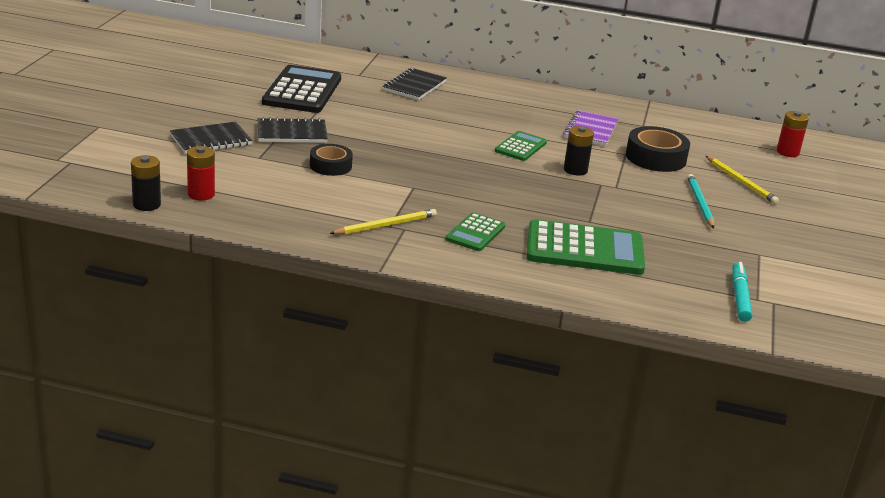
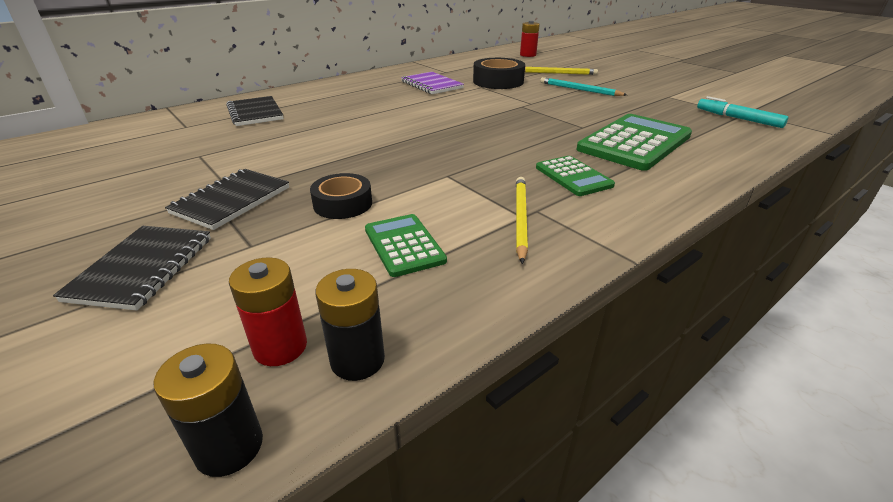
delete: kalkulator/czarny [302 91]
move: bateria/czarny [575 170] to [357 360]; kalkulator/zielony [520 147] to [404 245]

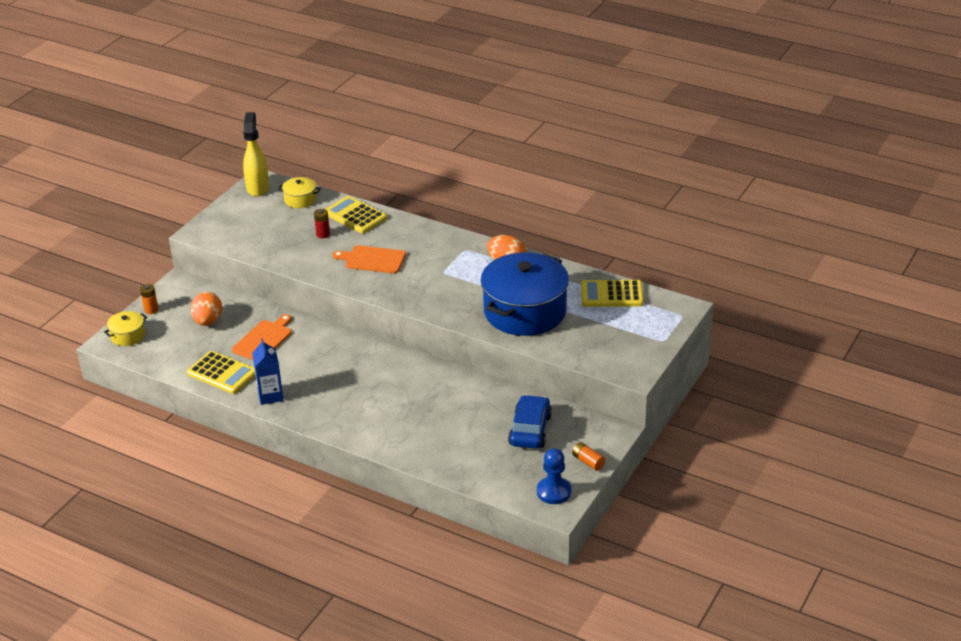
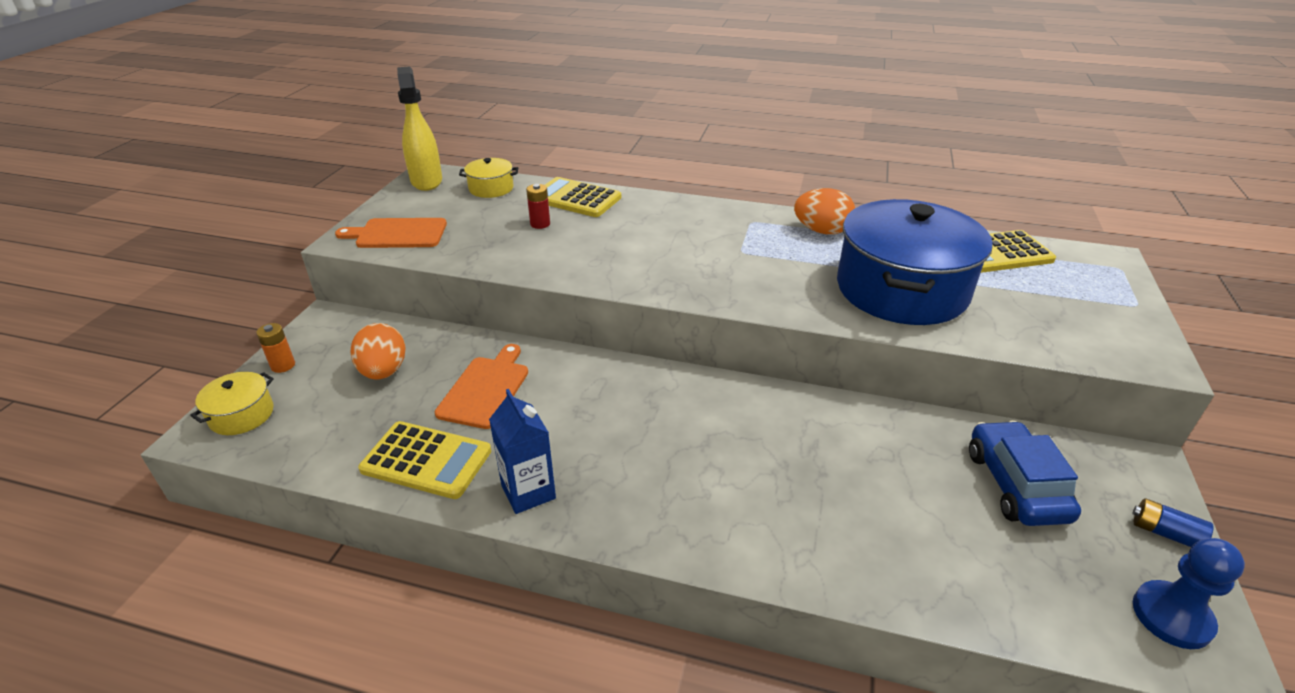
move: deska do krojenia/pomarańczowy [372 260] to [397 234]
recolor: bateria/pomarańczowy [588 461] to bateria/niebieski [1165 533]

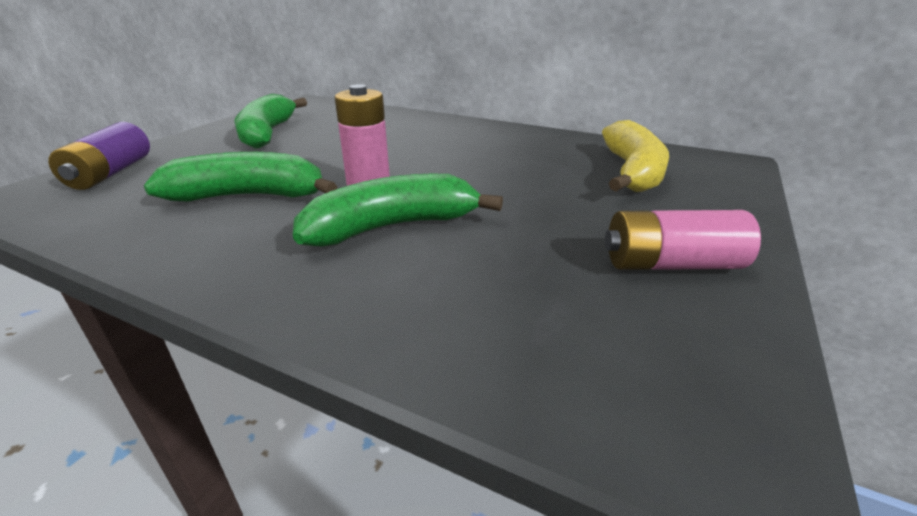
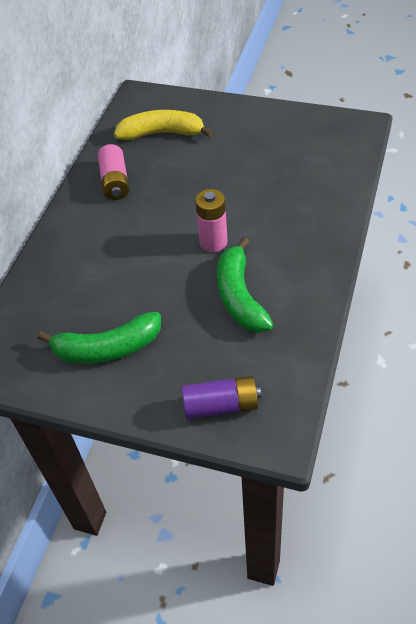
delete: banan/zielony [392 227]
move: bateria/różowy [671 264] to [115 182]

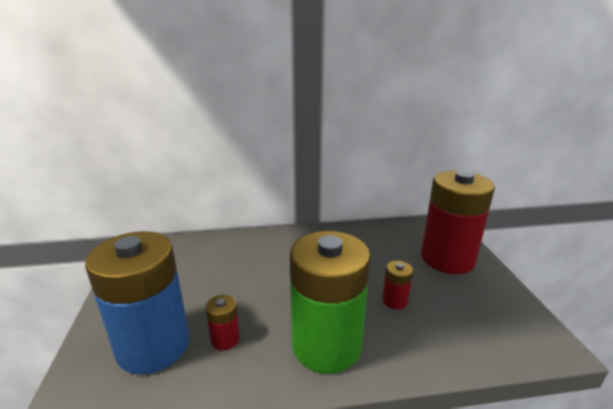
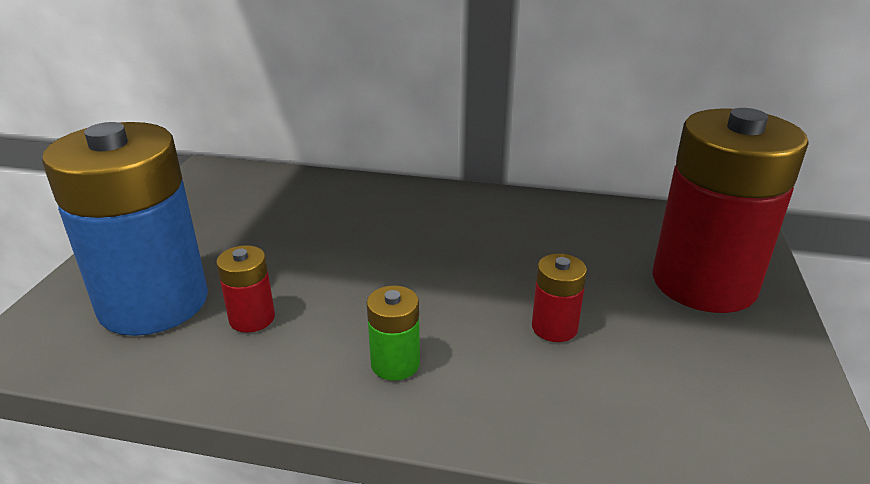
resize: bateria/zielony [326 345] = [395 364] x0.41

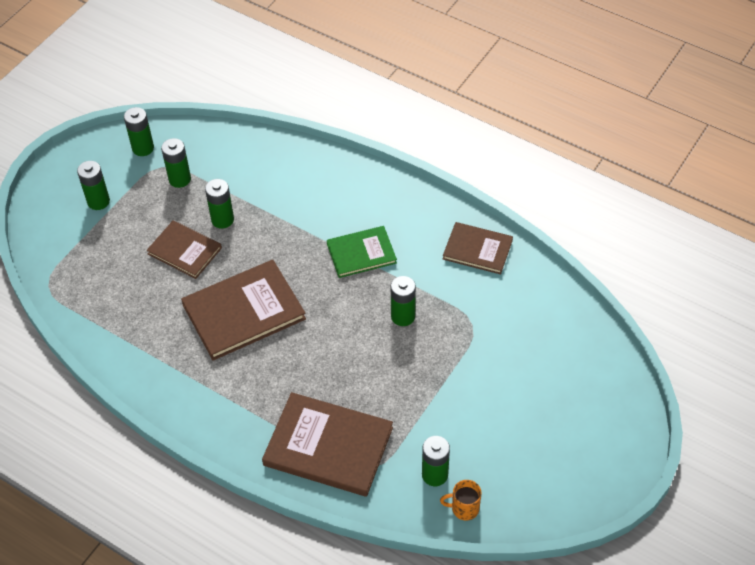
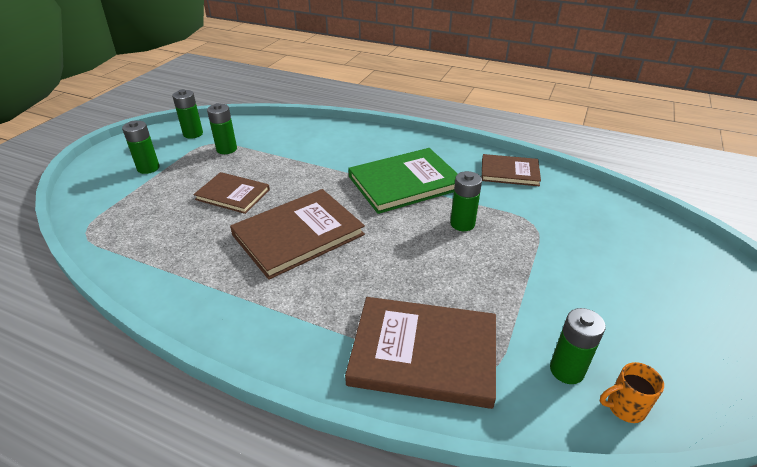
delete: bateria/zielony [222 219]
resize: książka/zielony [361 253] = [405 183] x1.64

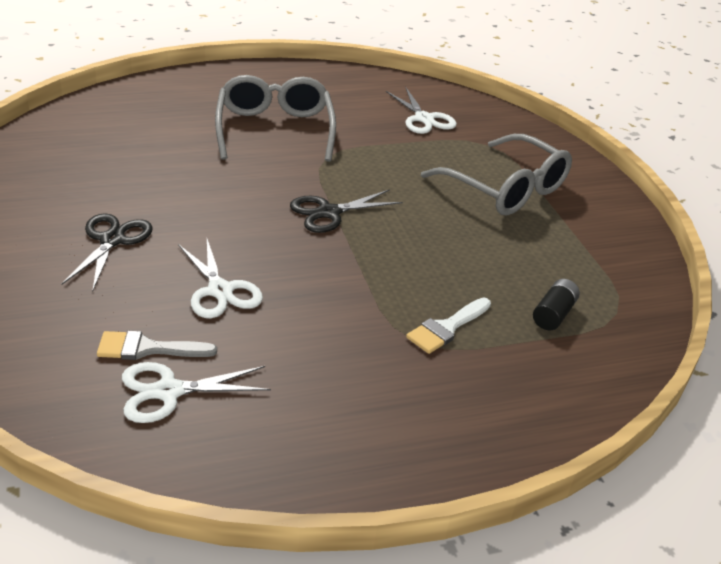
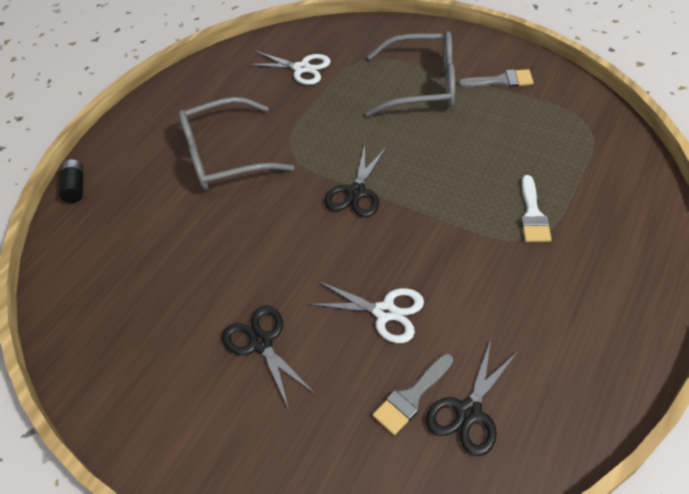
insert: pędzel/szary [501 81]
move: bateria/czarny [553 314] to [76 187]
recolor: nożyczki/biały [169 391] to nożyczki/czarny [468 412]
rotate: okulary/szary [275 130] = [224 156] 60 degrees counterclockwise

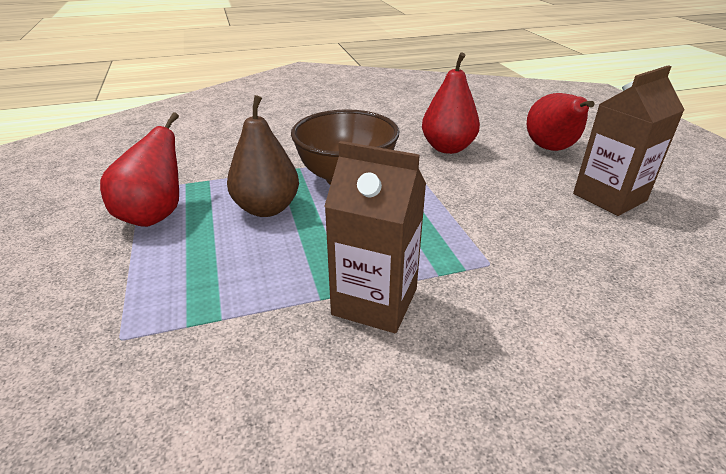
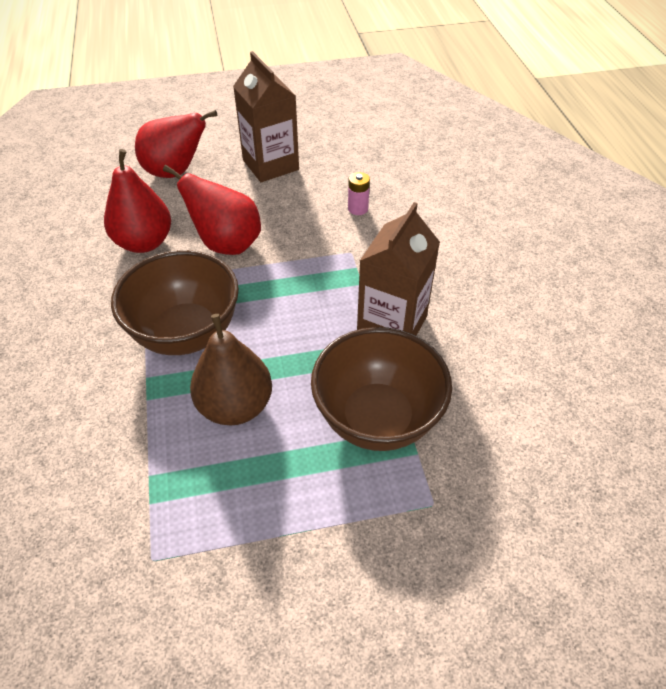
insert: miska/brązowy [377 418]; bateria/różowy [358 209]
move: gruszka/czerwony [155 215] to [226 244]

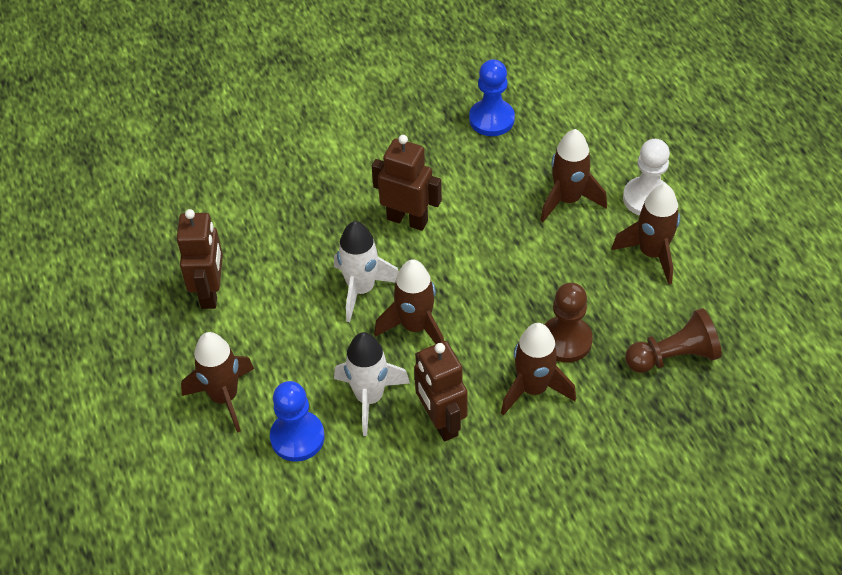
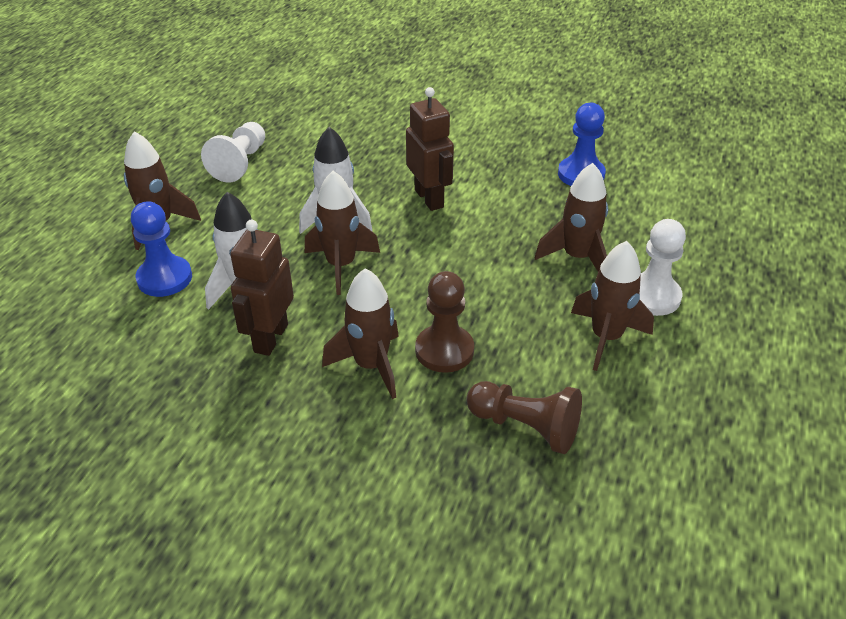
replace: robot/brązowy [210 292] to pionek/biały [240 163]

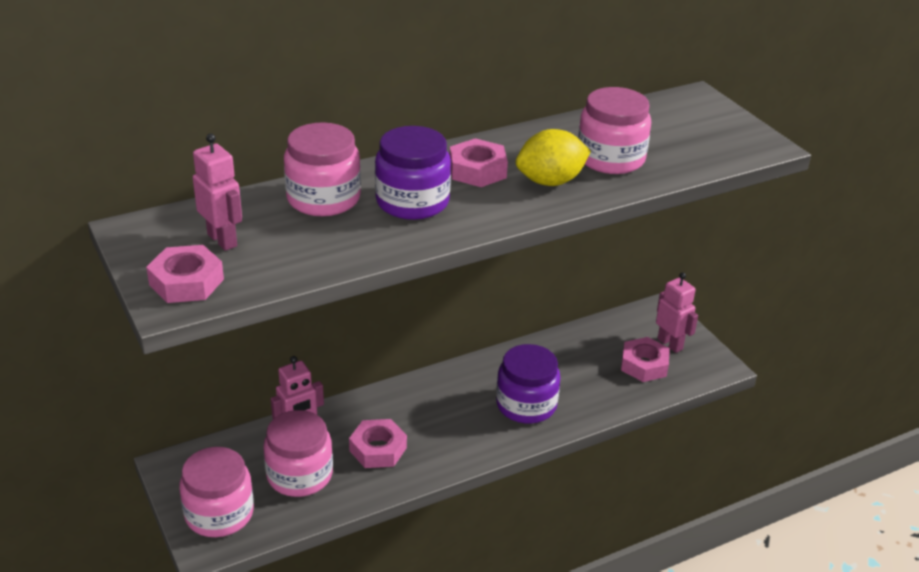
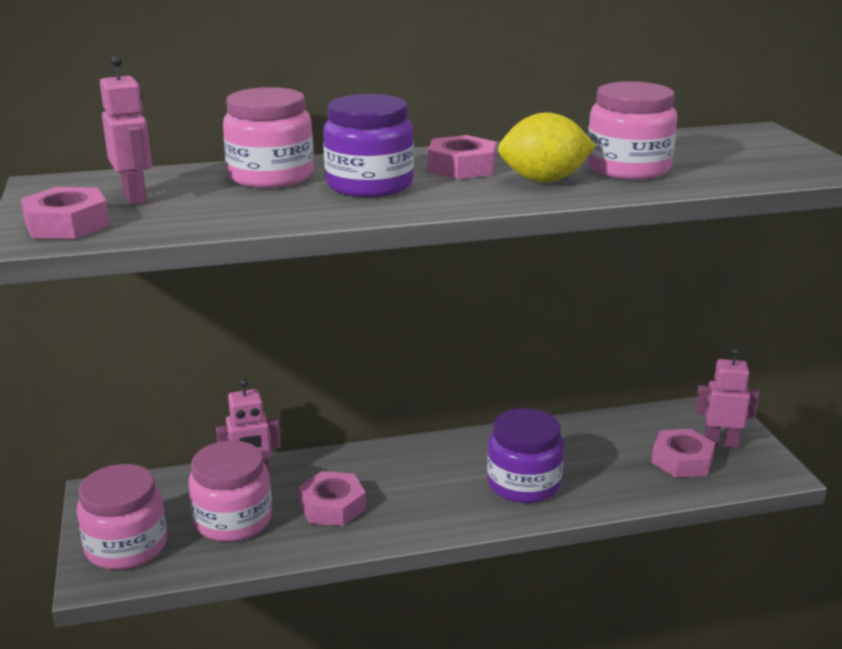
rotate: robot/różowy [670 344] = [720 443] 60 degrees counterclockwise

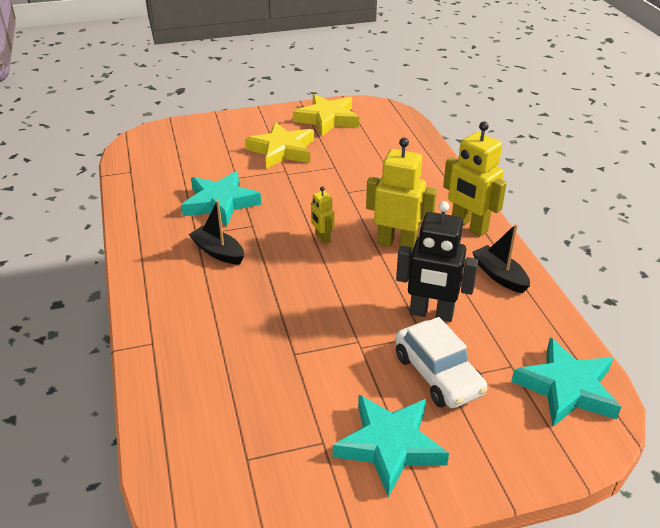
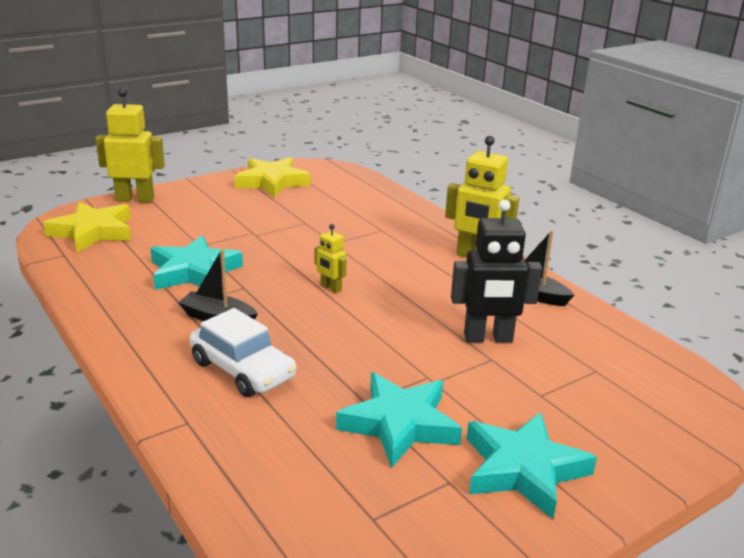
move: gwiazda/żółty [282 150] to [93 232]; robot/żółty [397 244] to [135 199]; samochód/biały [438 374] to [243 370]; gwiazda/turkusowy [566 388] to [399 424]

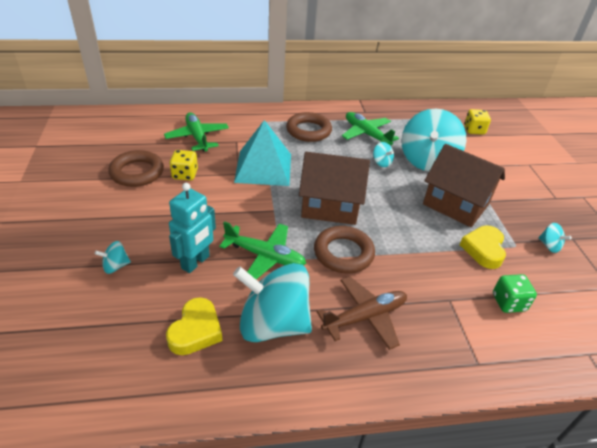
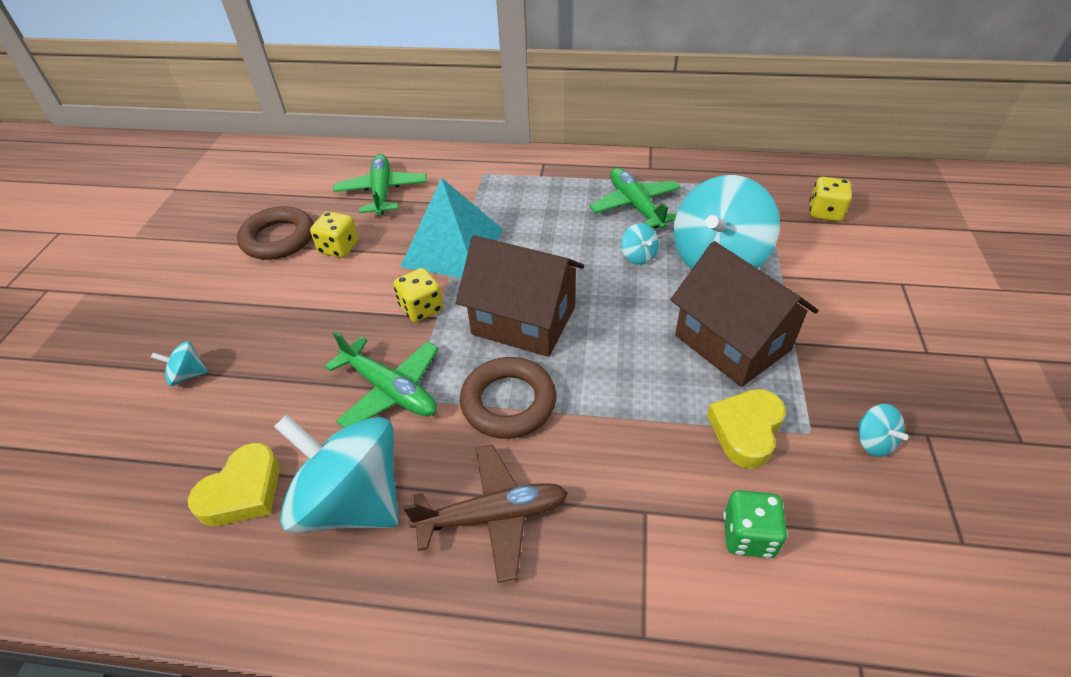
delete: robot/turkusowy [196 262]; pierścień/brązowy [308 131]
insert: kostka do gry/żółty [421 308]

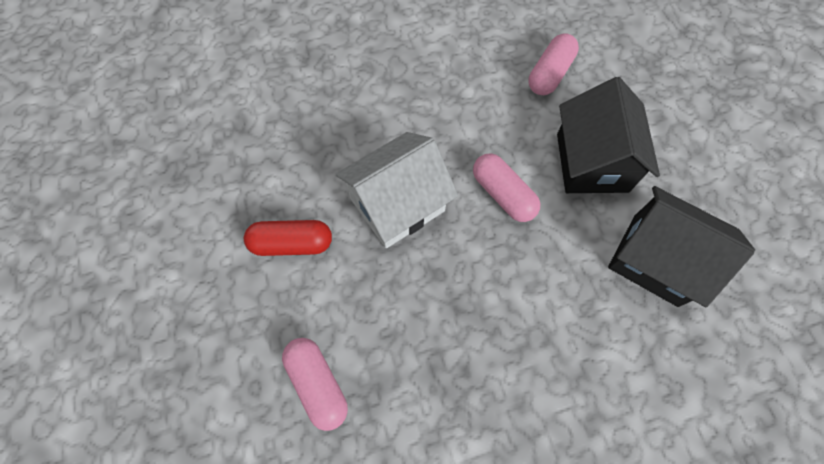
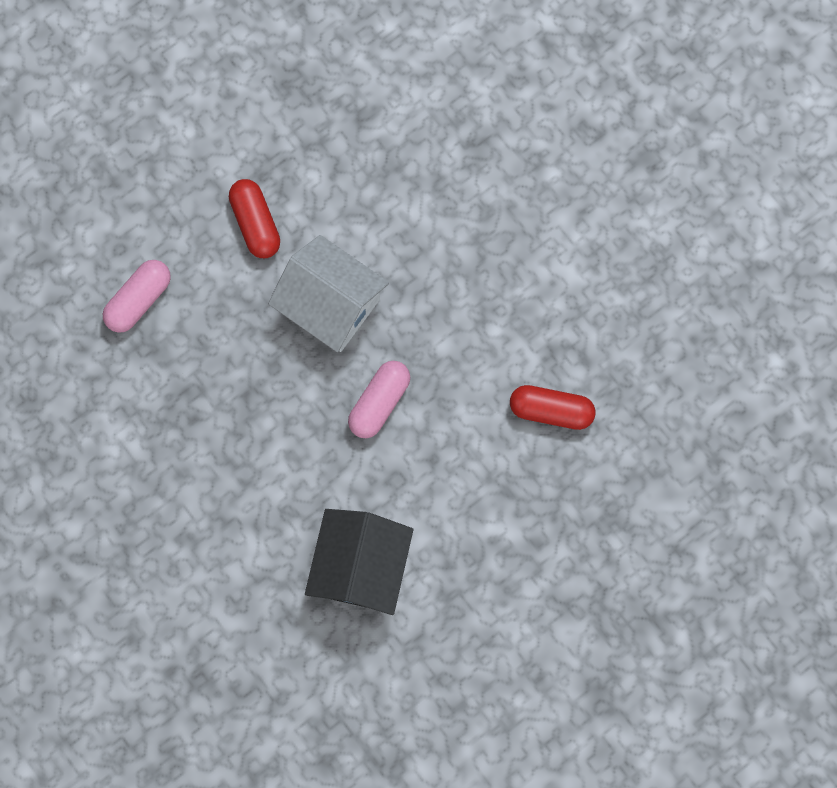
delete: domek/czarny [592 162]
recolor: kapsułka/różowy [549 74] to kapsułka/czerwony [551 410]

